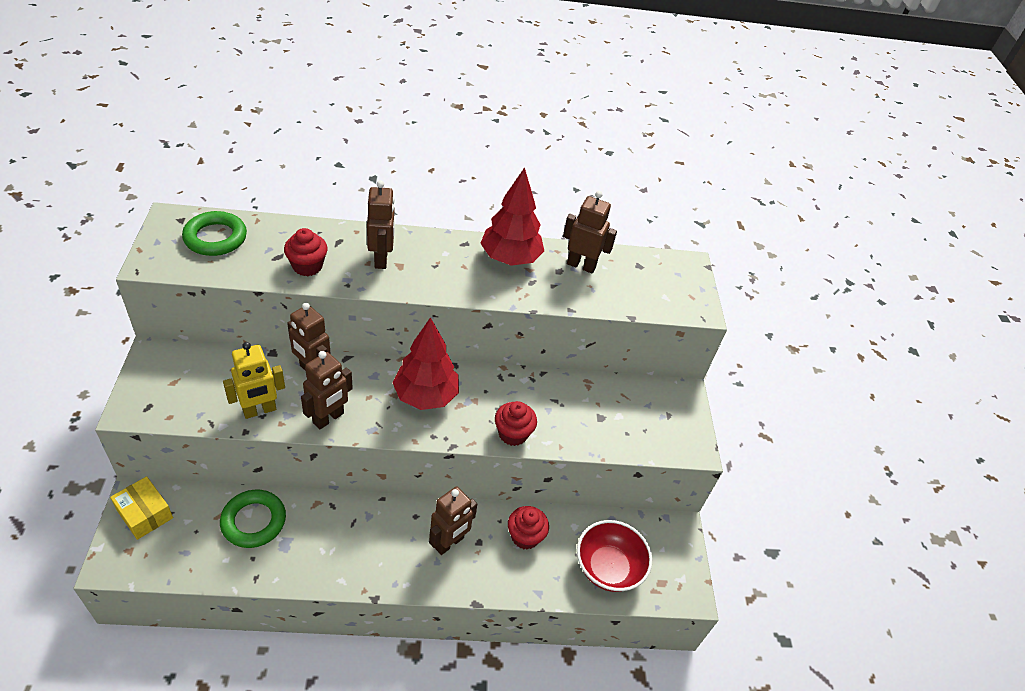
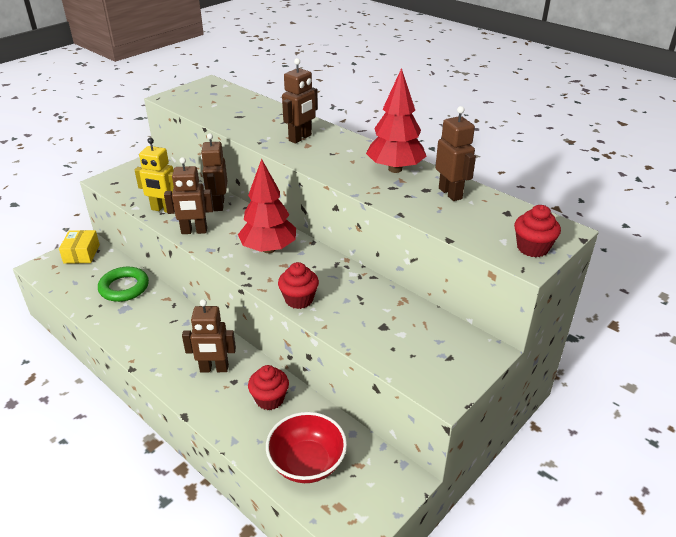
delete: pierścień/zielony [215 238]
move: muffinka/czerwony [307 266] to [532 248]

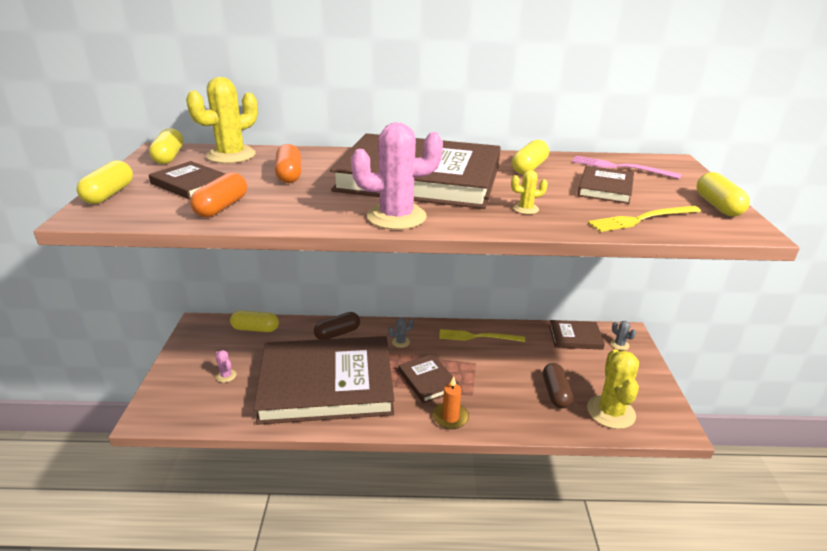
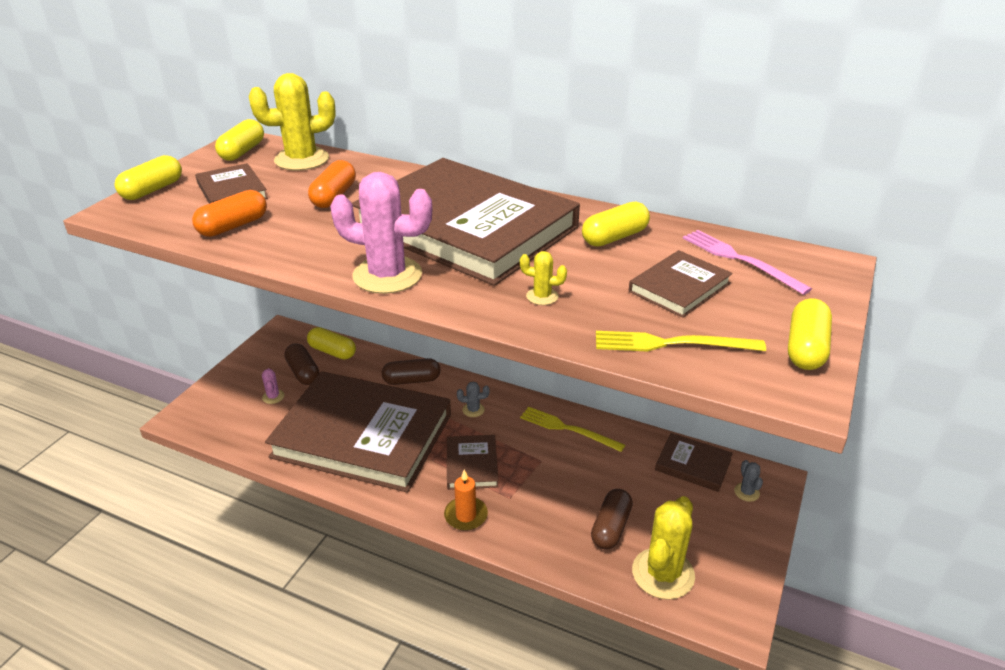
insert: kapsułka/brązowy [303 372]

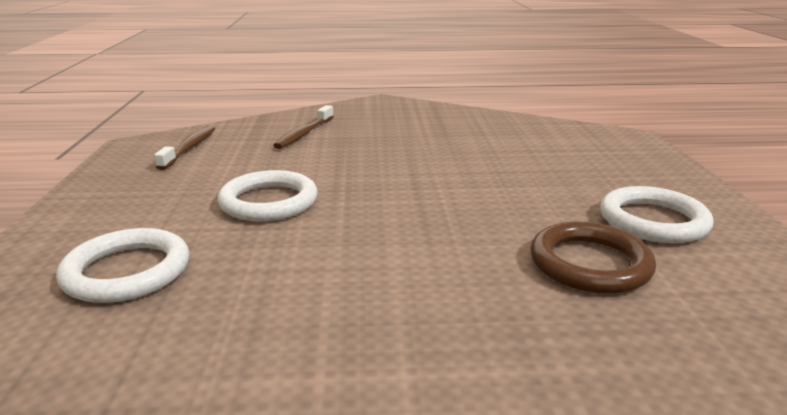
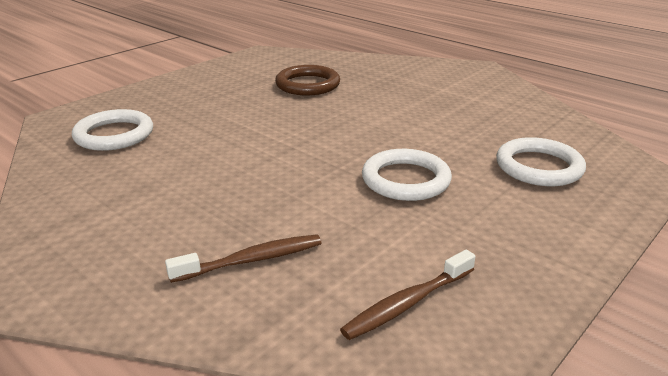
move: pierścień/biały [653 221] to [114 135]

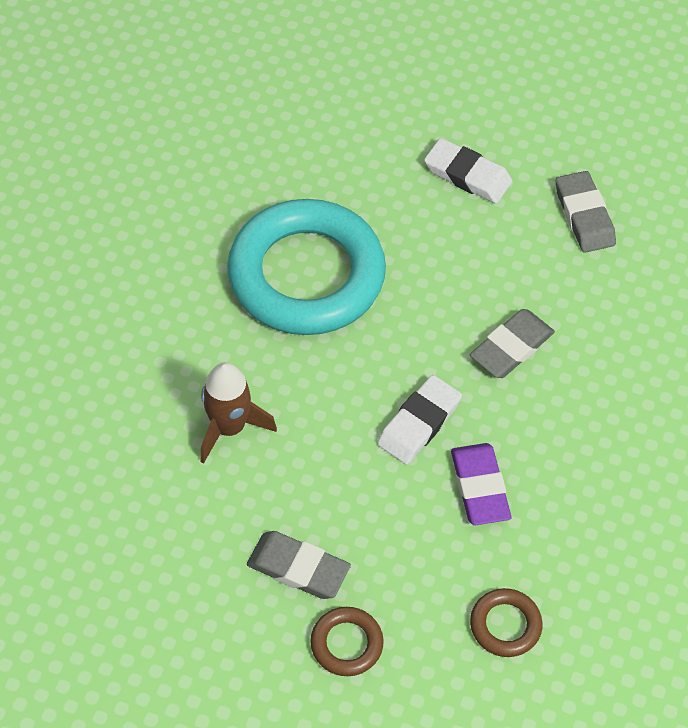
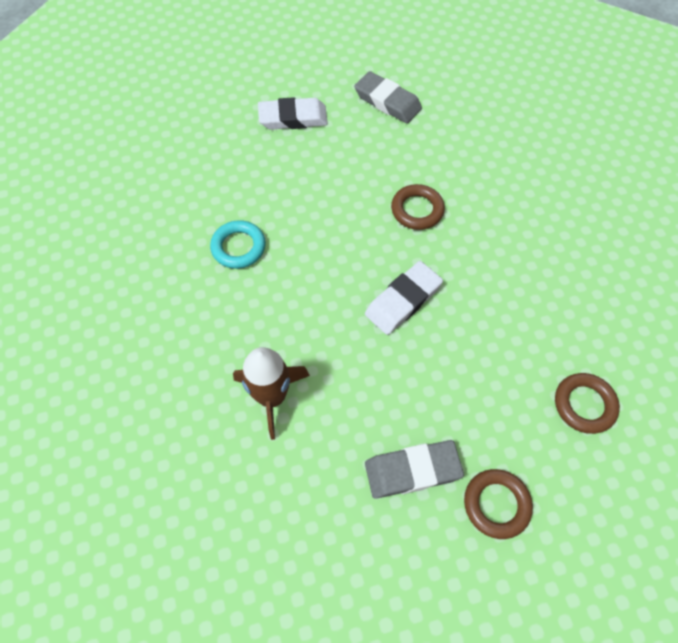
delete: gumka do mazania/fioletowy [480 487]
replace: gumka do mazania/szary [511 347] to pierścień/brązowy [417 210]
rotate: gumka do mazania/biały [419 423] = [403 300] 45 degrees clockwise
resize: pierścień/turkusowy [306 275] = [238 247] x0.41

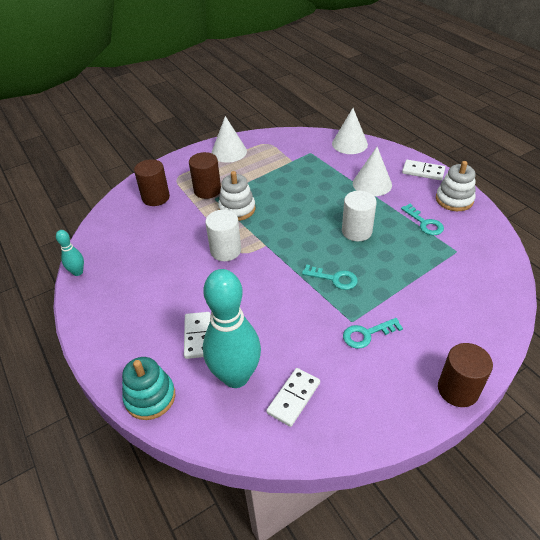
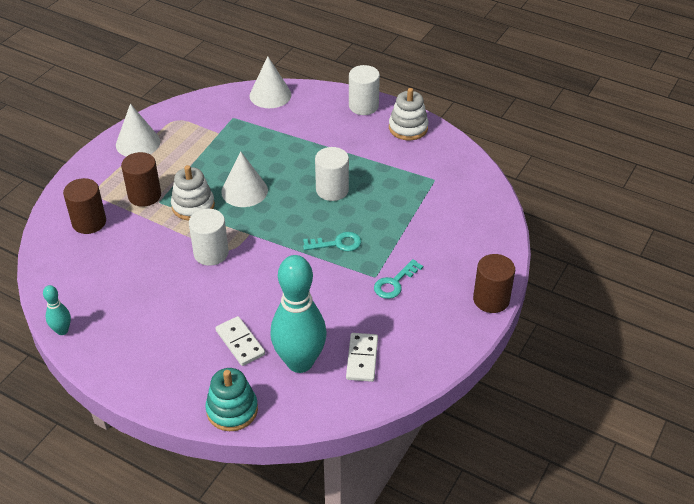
delete: klucz/turkusowy [424 223]
move: stożek/biały [372 184] to [244 191]
replace: kostka domina/biały [423 171] to walec/biały [363 106]

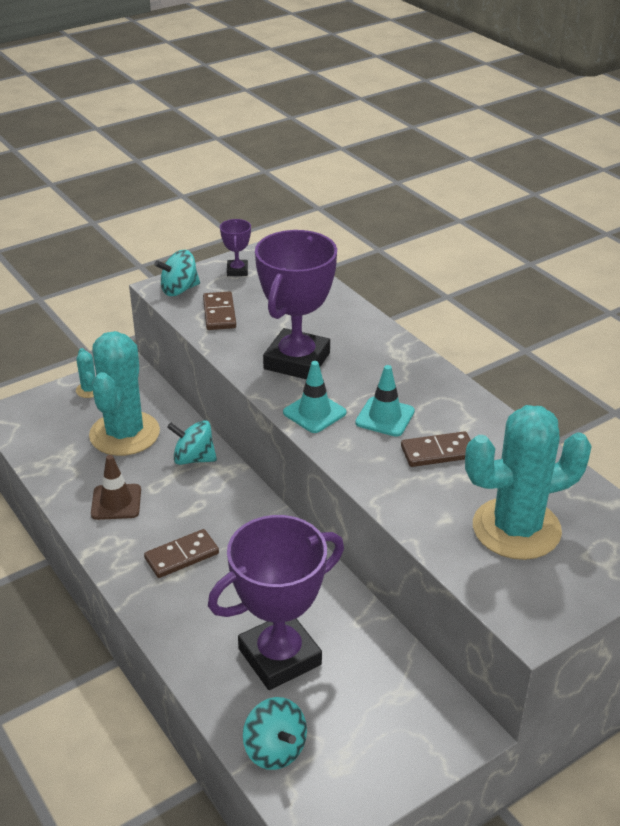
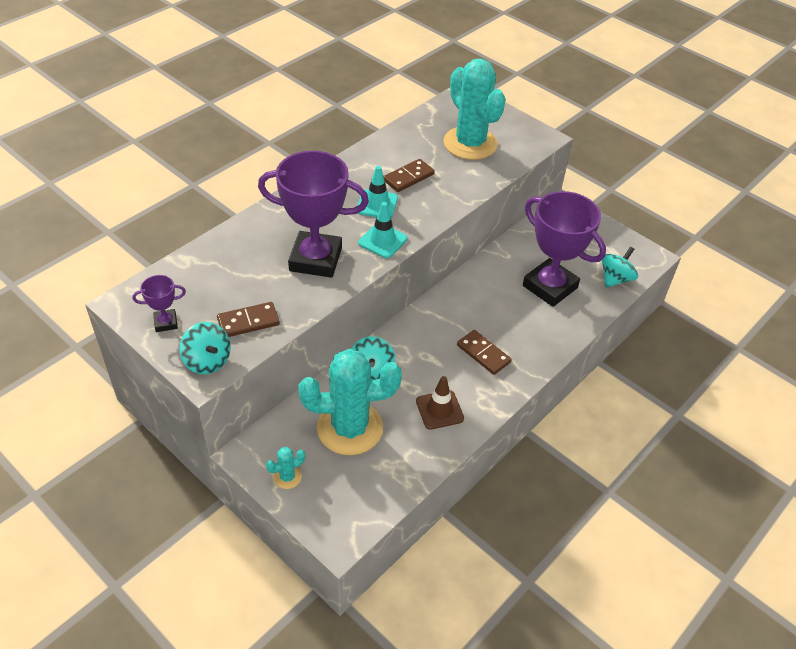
rotate: kostka domina/brązowy [438 452] = [408 177] 75 degrees clockwise

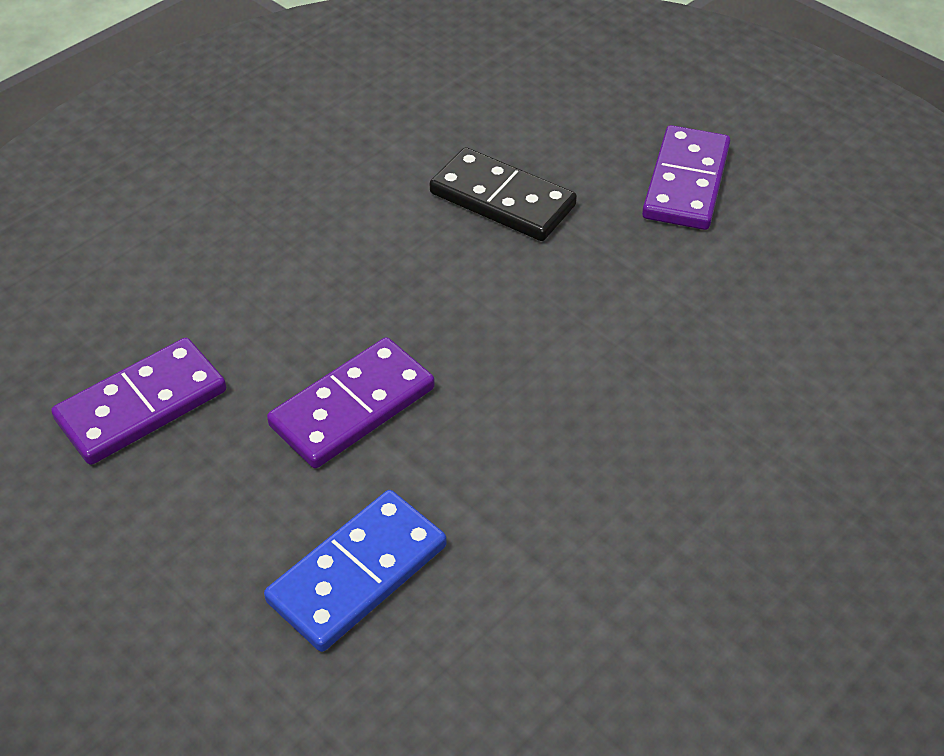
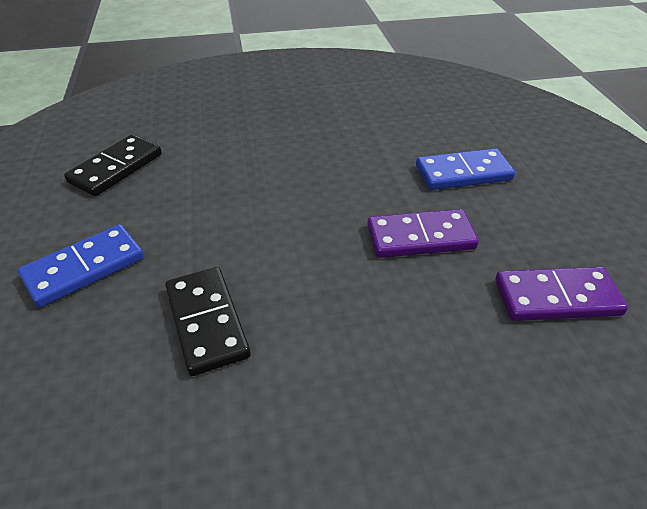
insert: kostka domina/czarny [116 168]
recolor: kostka domina/fioletowy [685 182] to kostka domina/niebieski [84 268]

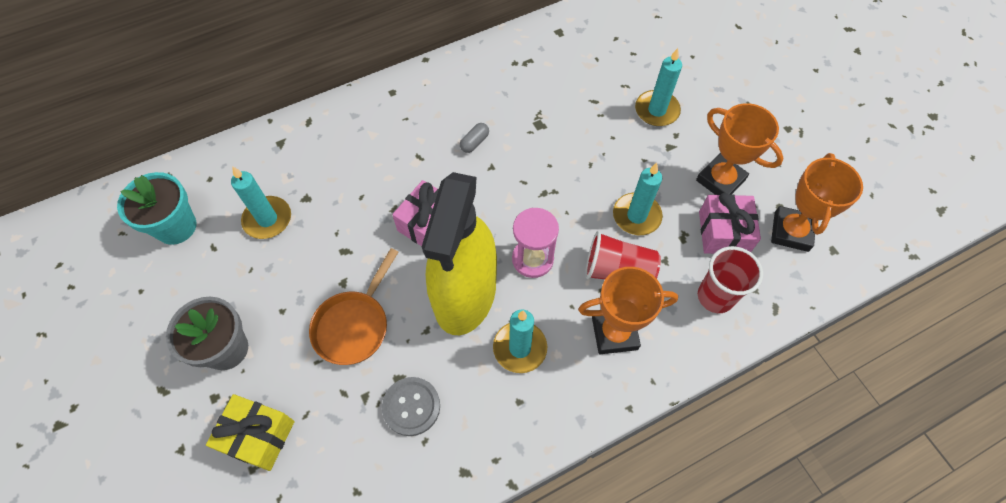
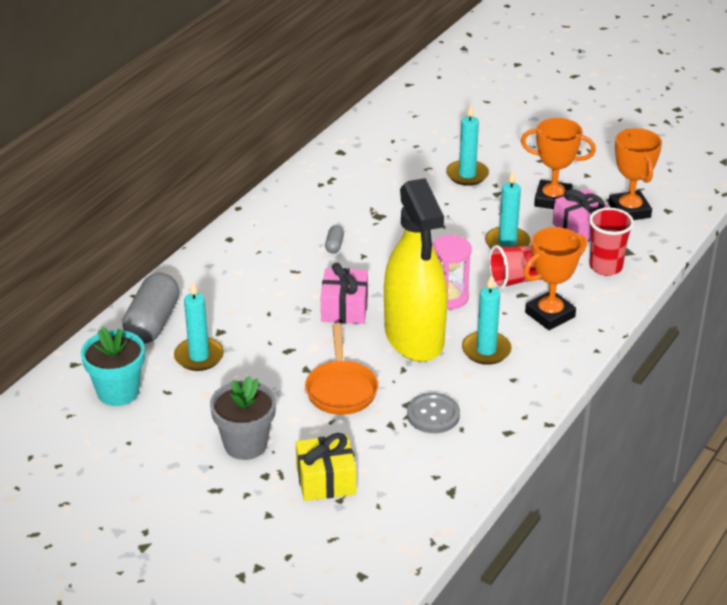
insert: kapsułka/szary [152 323]

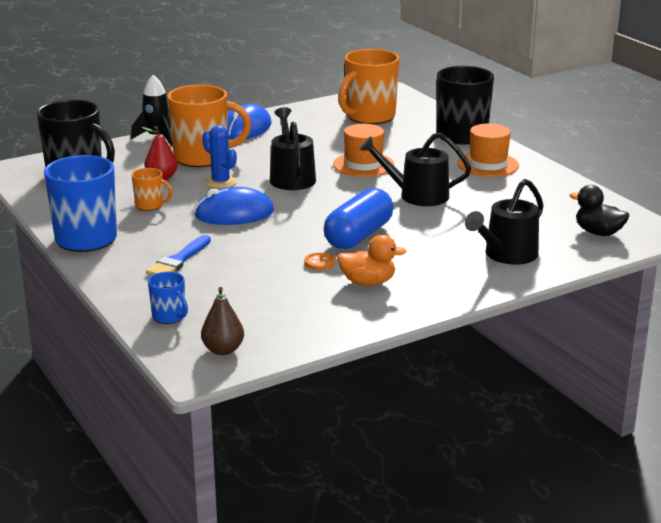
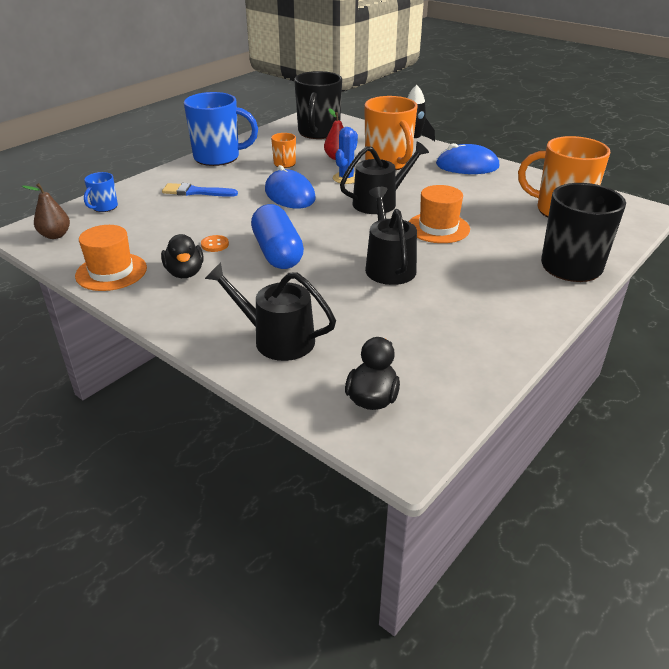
move: kapelusz/pomarańczowy [488 164] to [111 272]
recolor: kaczka/pomarańczowy [368 282] to kaczka/czarny [185 273]
rotate: kapsułka/niebieski [358 236] = [277 252] 60 degrees clockwise

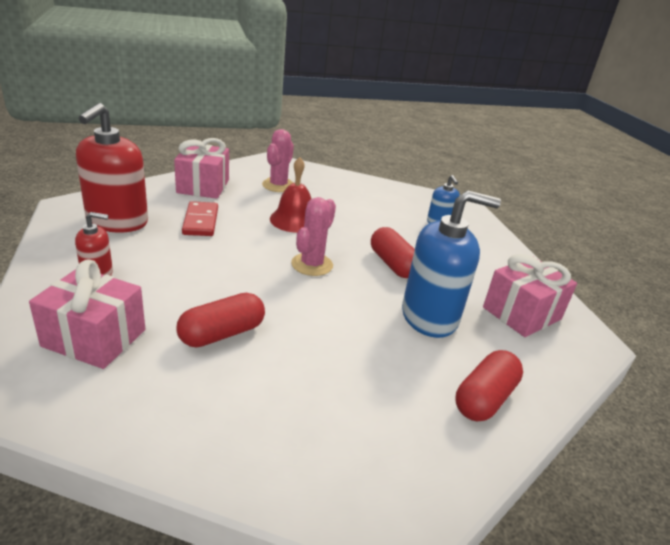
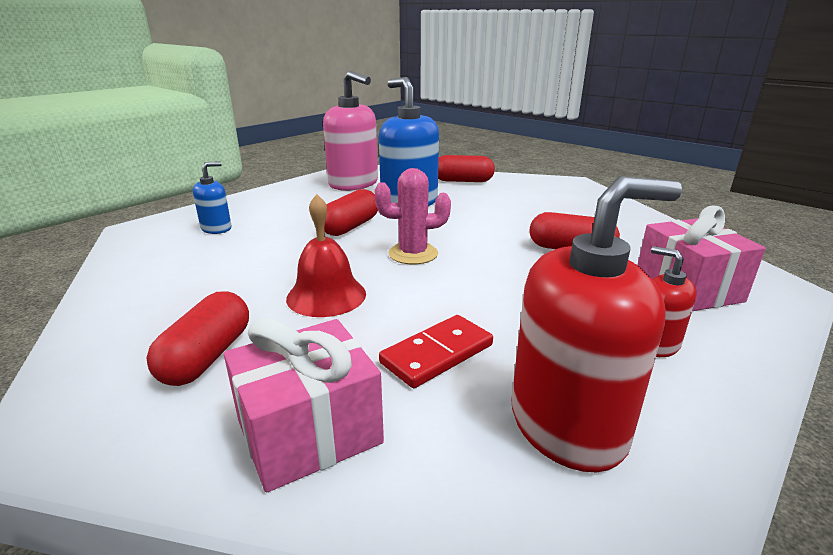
replace: kaktus/różowy [278 185] to kapsułka/czerwony [207 356]; prezent/różowy [521 313] to dozownik mydła/różowy [353 184]

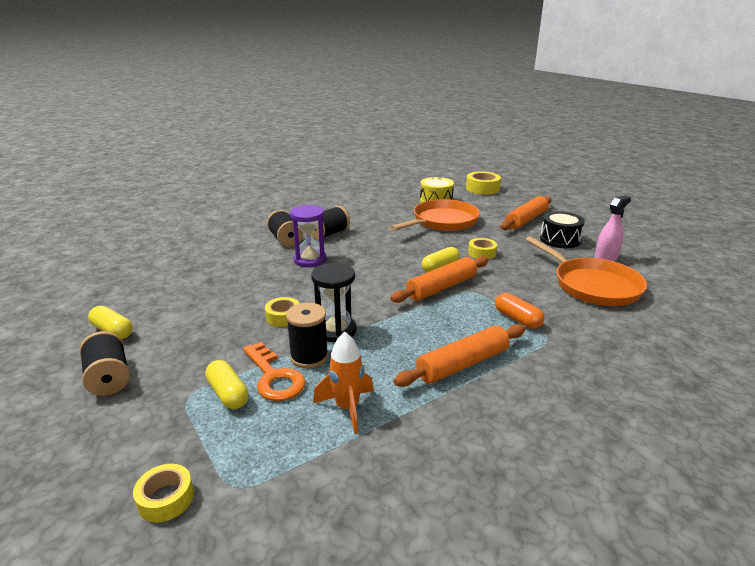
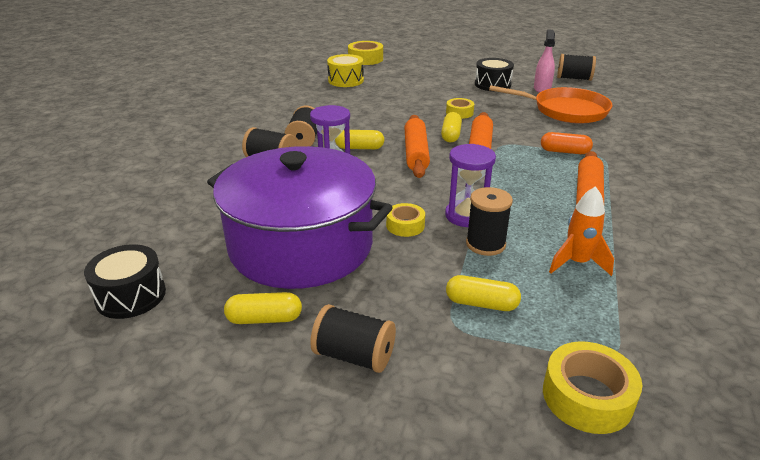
delete: klucz/pomarańczowy [274 377]; patelnia/pomarańczowy [442 221]
insert: bęben/czarny [131 296]; garnek/fioletowy [301 245]; kapsułka/żółty [359 148]; szpulka/czarny [574 78]
move: wałek do ciasta/pomarańczowy [526 220] to [416 153]
recolor: klepsydra/czarny [335 330] to klepsydra/fioletowy [466 216]
resize: taśma klejąca/żółty [166 499] = [587 397] x1.58

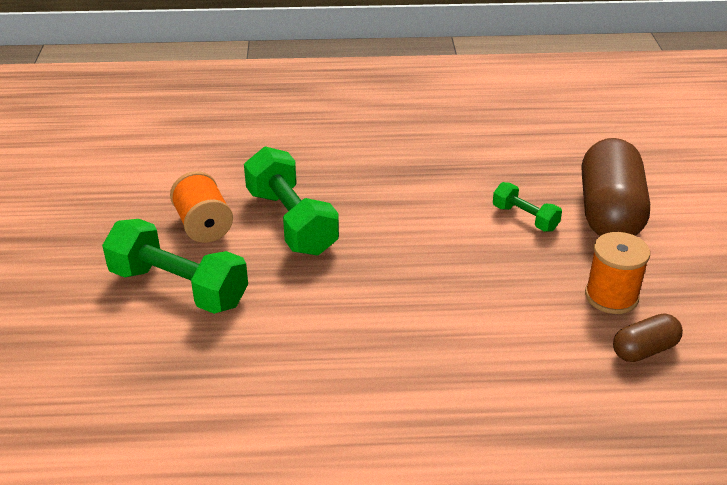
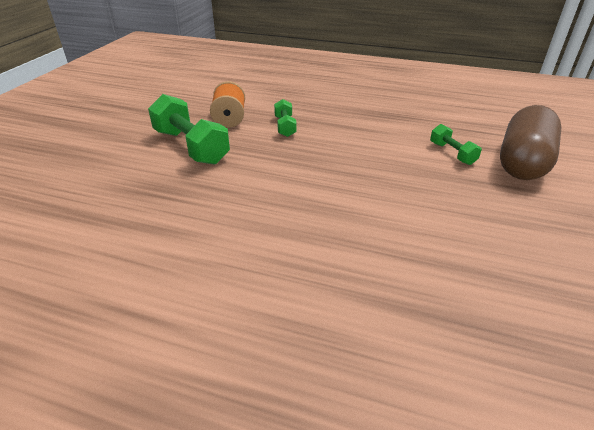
delete: szpulka/pomarańczowy [611 296]; kapsułka/brązowy [644 350]
resize: hantel/zielony [291 222] = [285 126] x0.53

